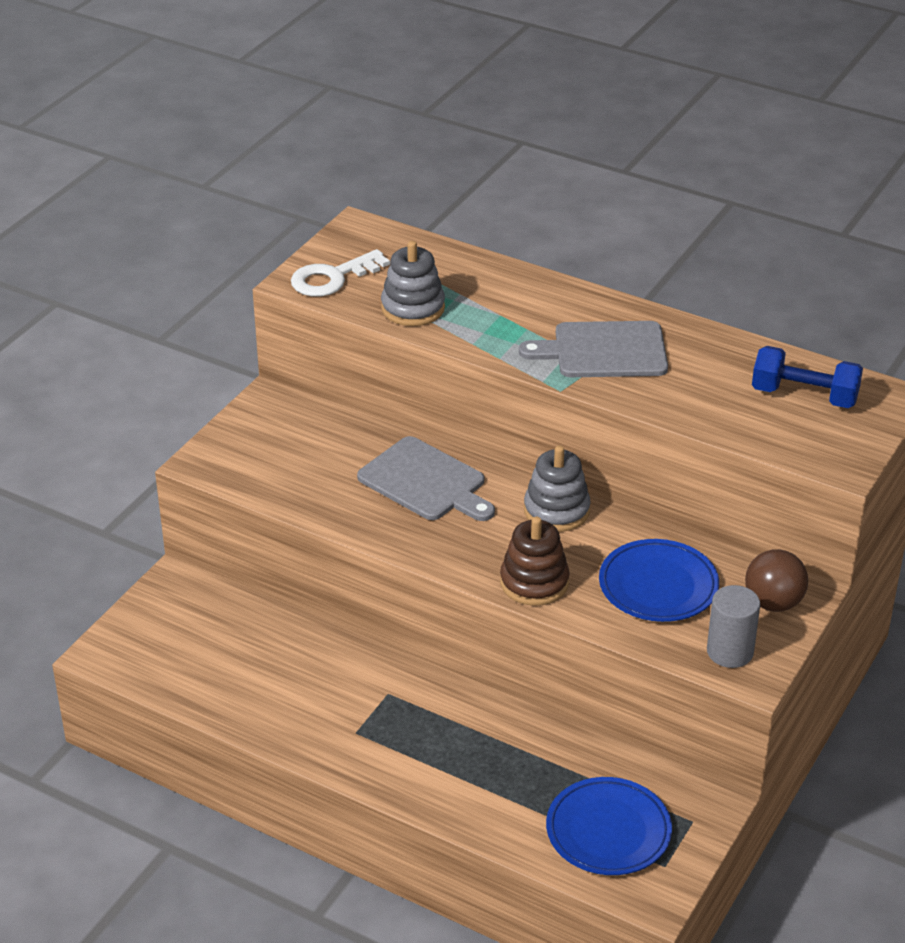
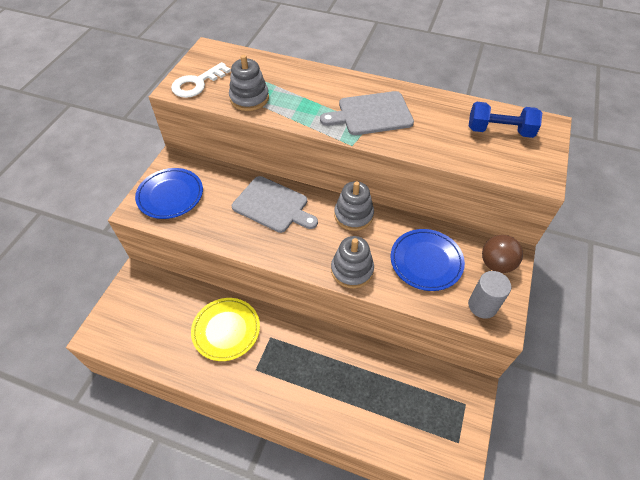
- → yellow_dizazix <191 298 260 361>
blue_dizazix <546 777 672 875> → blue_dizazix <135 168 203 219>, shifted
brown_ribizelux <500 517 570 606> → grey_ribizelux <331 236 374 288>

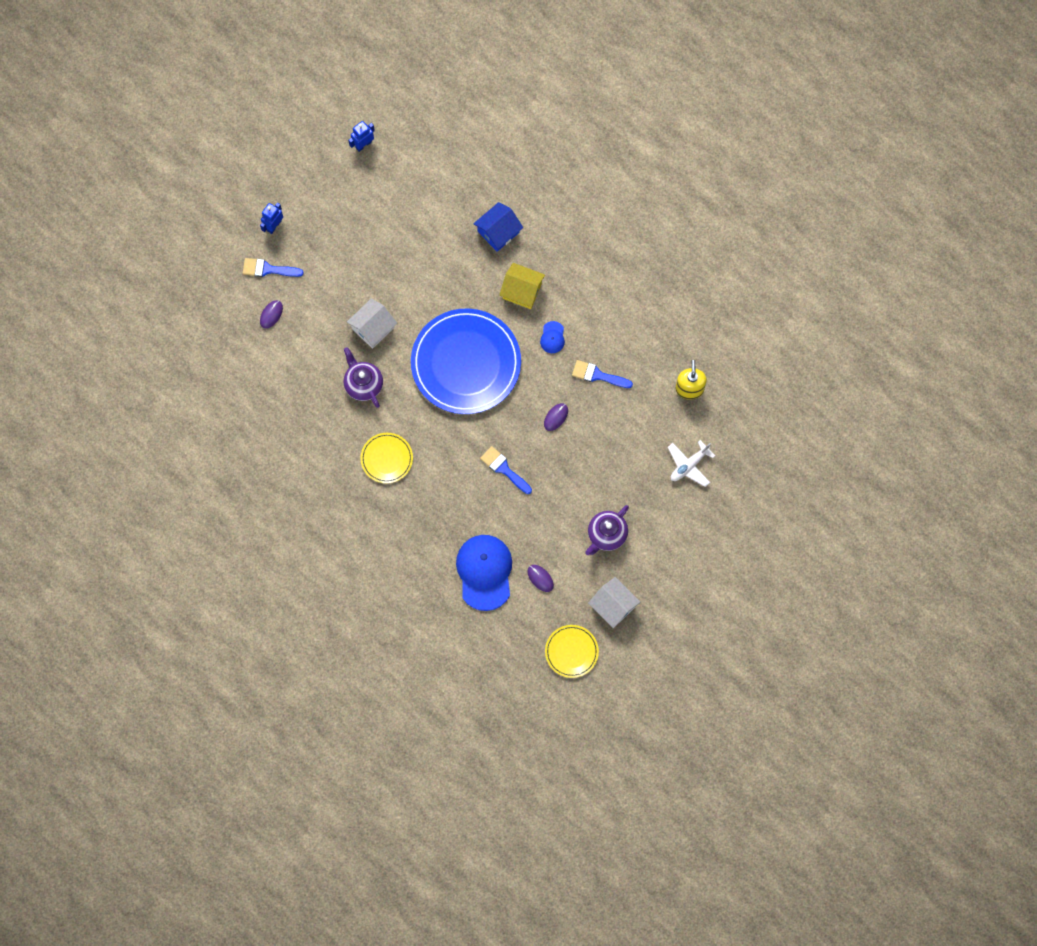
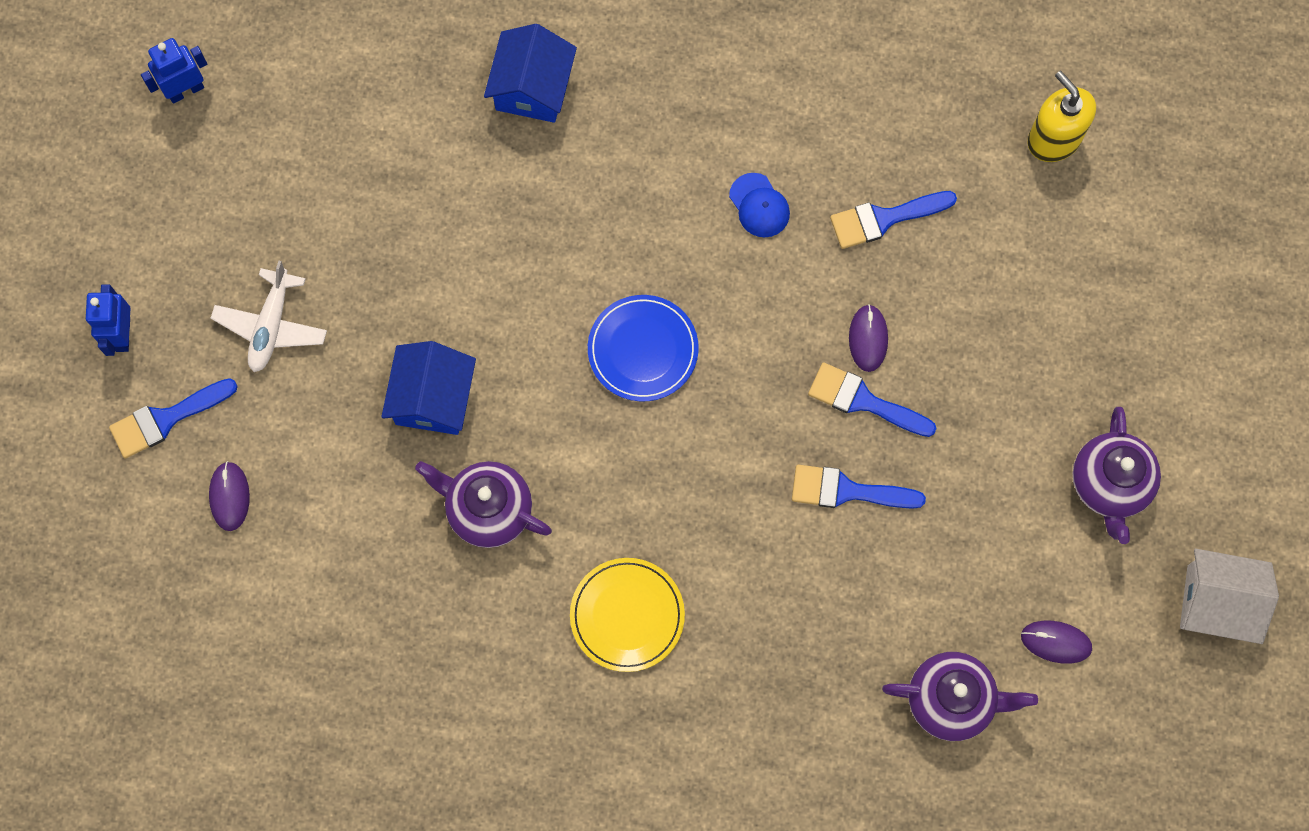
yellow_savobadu <499 263 545 309> → -
yellow_dizazix <545 625 599 678> → -
- → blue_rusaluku <808 362 937 437>
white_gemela <668 440 715 487> → white_gemela <211 261 327 372>, shifted
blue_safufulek <456 535 512 611> → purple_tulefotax <882 652 1038 741>
white_savobadu <347 299 397 349> → blue_savobadu <381 341 476 435>
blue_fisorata <348 121 375 152> → blue_fisorata <141 38 207 104>, 45 degrees clockwise
blue_dizazix <411 308 521 414> → blue_dizazix <588 295 699 401>, x0.47

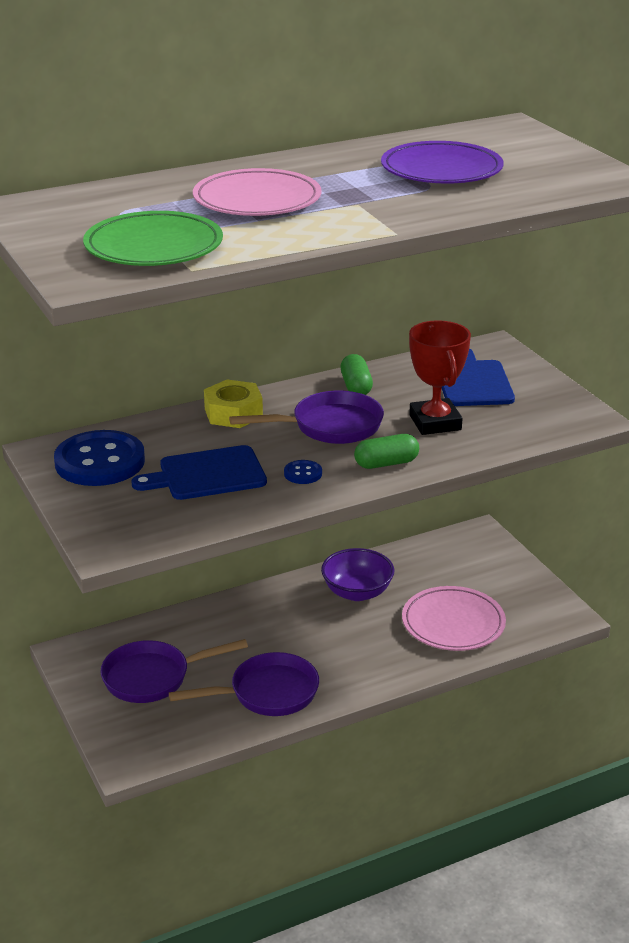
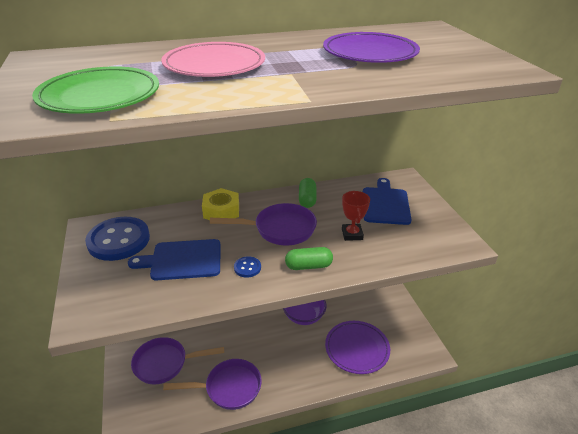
pink_dizazix <402 586 506 651> → purple_dizazix <325 321 390 374>
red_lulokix <409 320 471 435> → red_lulokix <342 191 370 241>, x0.64

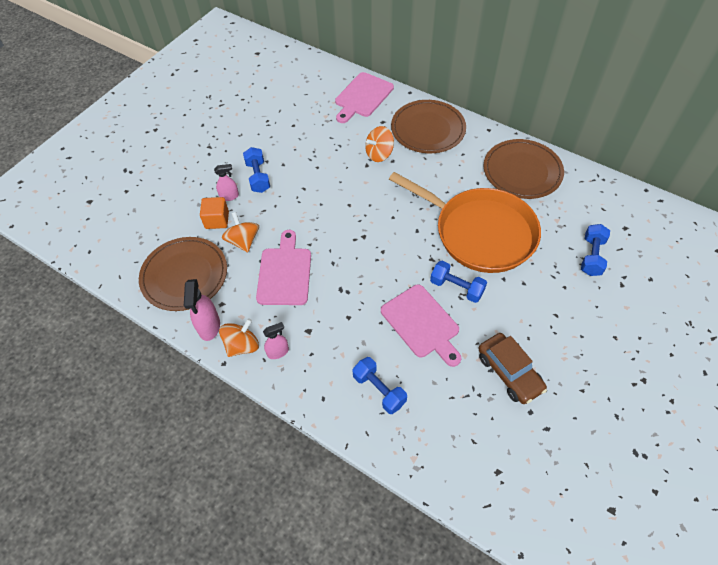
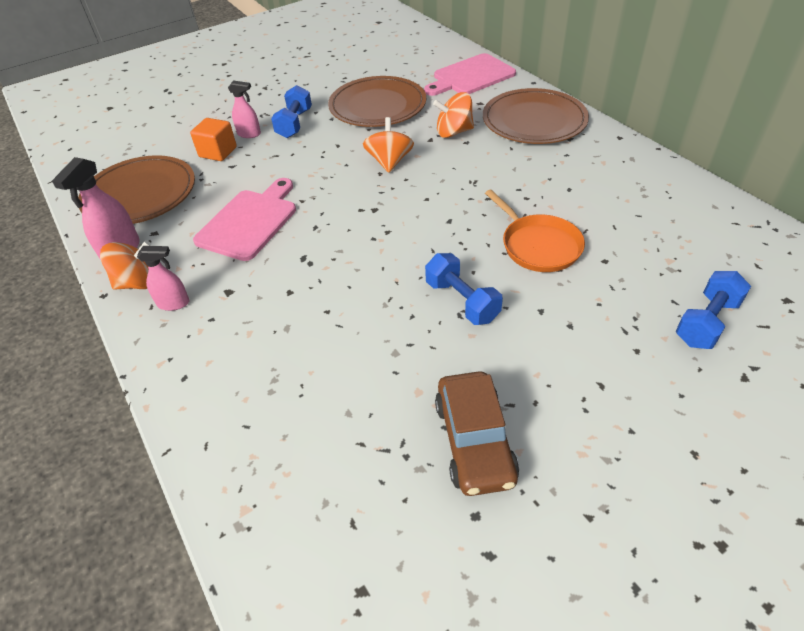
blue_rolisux <352 357 407 414> → -
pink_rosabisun <381 284 462 367> → -
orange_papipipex <222 212 259 252> → orange_papipipex <363 117 414 173>, shifted
brown_dizazix <484 139 564 199> → brown_dizazix <328 76 426 127>, shifted
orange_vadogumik <389 172 541 273> → orange_vadogumik <485 189 585 272>, x0.51

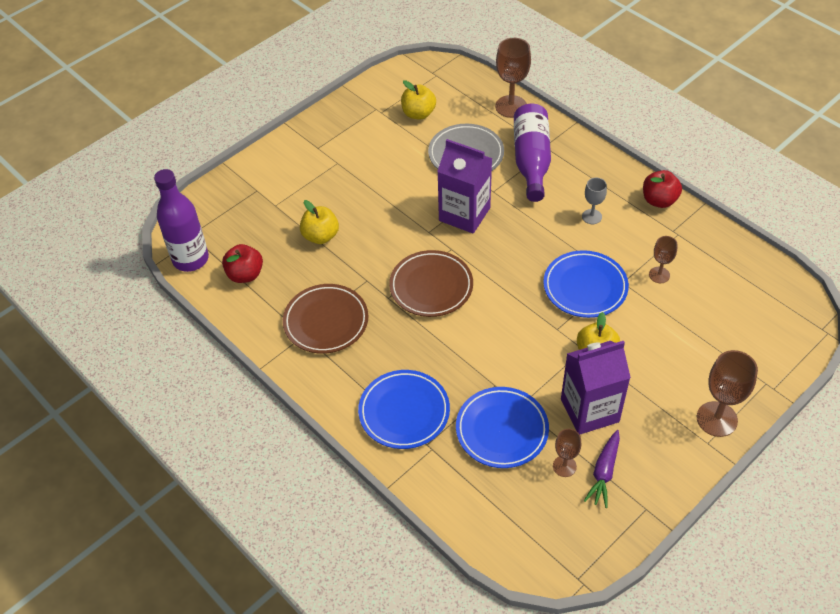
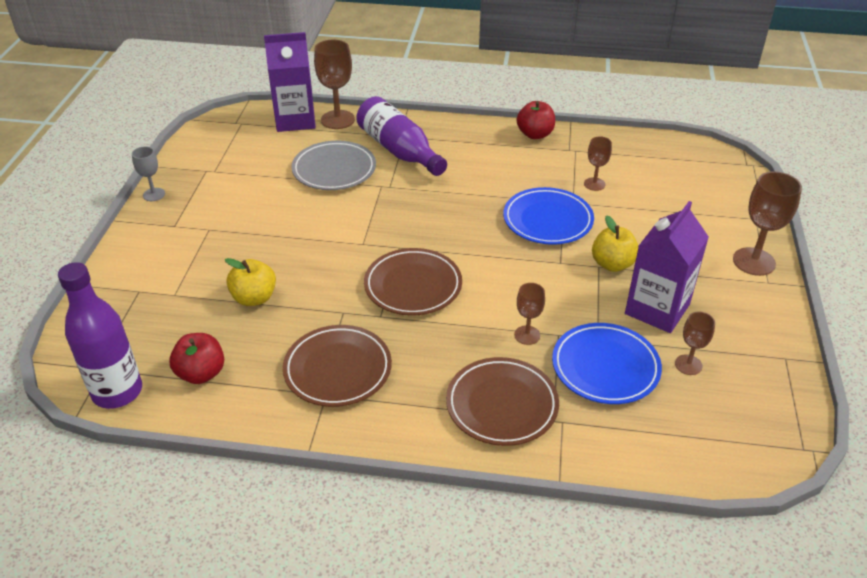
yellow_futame <401 80 436 120> → -
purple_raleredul <584 430 620 508> → -
- → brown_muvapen <514 283 545 345>
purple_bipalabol <437 139 492 233> → purple_bipalabol <264 32 316 132>, shifted
grey_muvapen <582 178 607 224> → grey_muvapen <132 146 165 201>, shifted
blue_dizazix <358 370 450 449> → brown_dizazix <446 357 559 446>

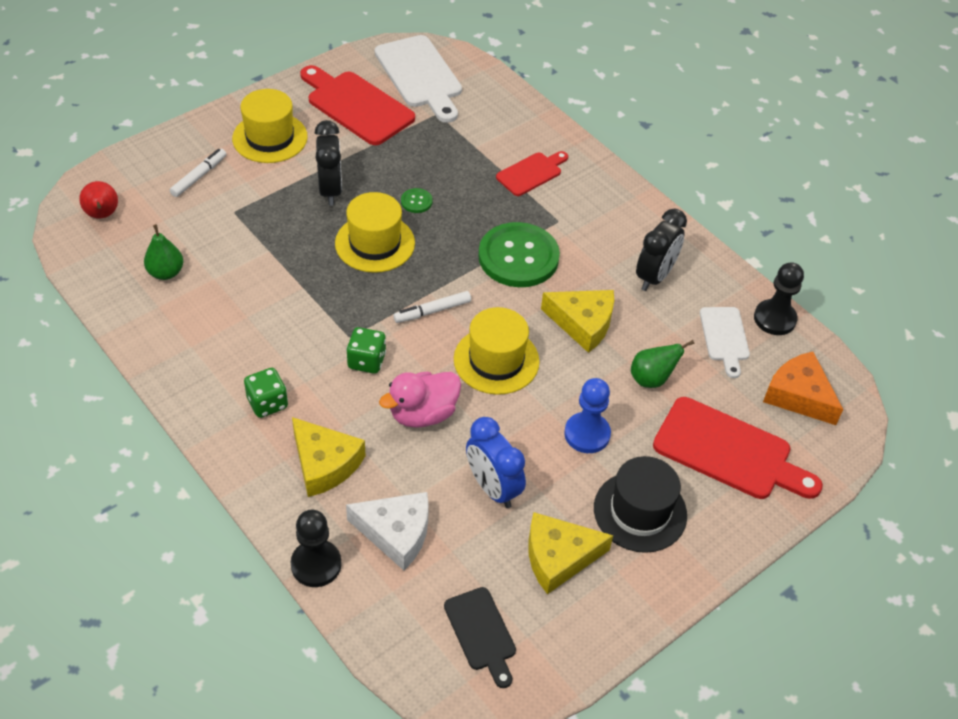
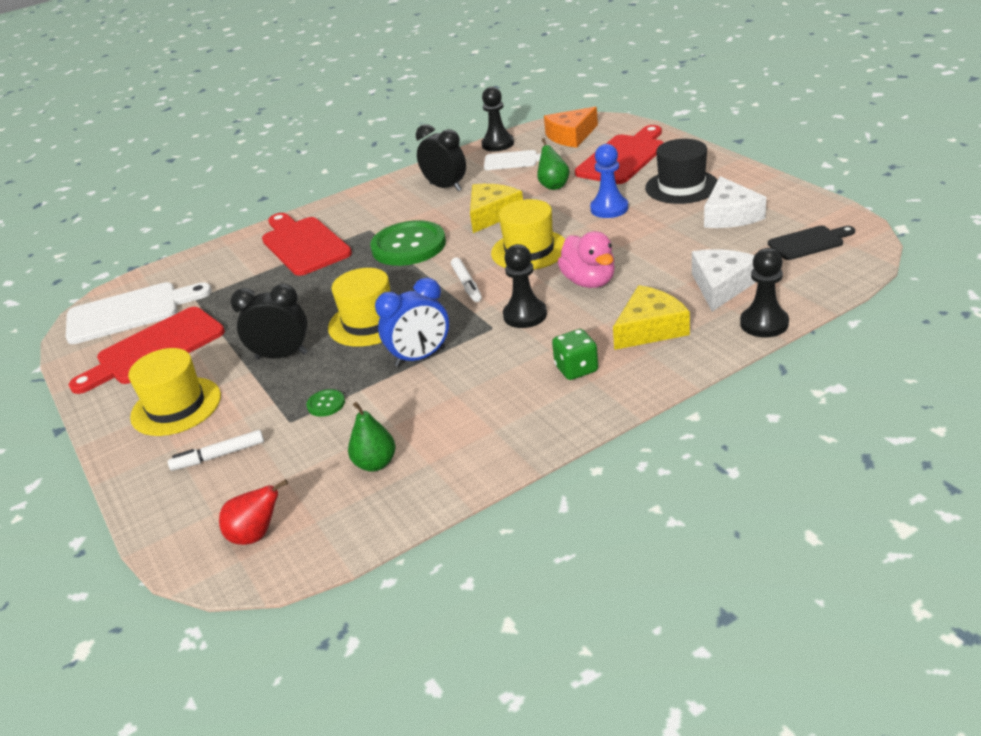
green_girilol <401 188 432 213> → green_girilol <306 389 345 417>, shifted
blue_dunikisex <466 417 526 508> → blue_dunikisex <375 278 449 367>, shifted
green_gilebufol <346 327 386 374> → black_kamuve <503 244 547 328>
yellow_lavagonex <528 512 613 594> → white_lavagonex <704 176 766 228>
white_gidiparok <170 149 226 197> → white_gidiparok <168 430 264 471>, 60 degrees counterclockwise
red_rosabisun <496 151 568 196> → red_rosabisun <262 213 352 276>, x1.74

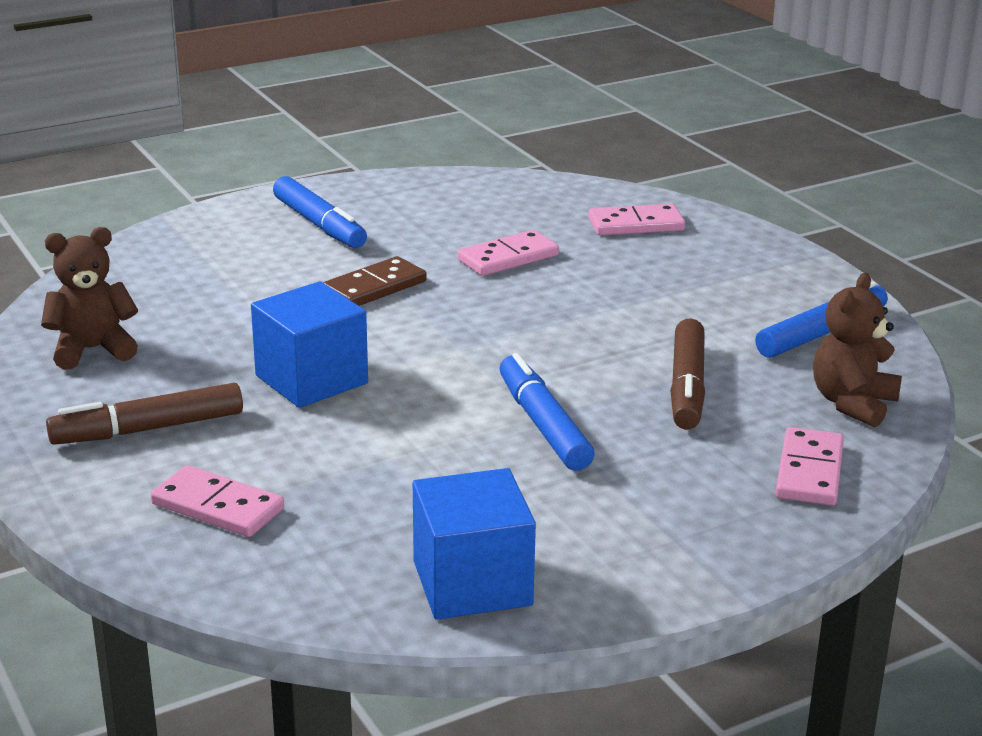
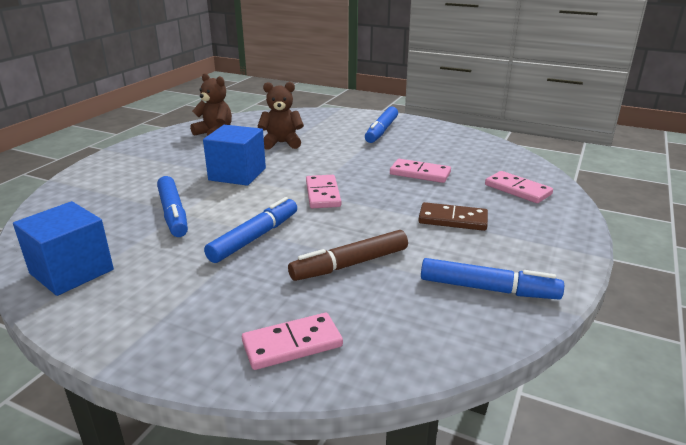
brown_gidiparok <46 383 243 445> → -
- → blue_gidiparok <157 176 188 237>
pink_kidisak <151 465 284 537> → pink_kidisak <306 175 341 208>, shifted
brown_kidisak <323 256 427 306> → brown_kidisak <418 202 488 231>, shifted
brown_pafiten <813 273 902 427> → brown_pafiten <258 82 304 150>, shifted

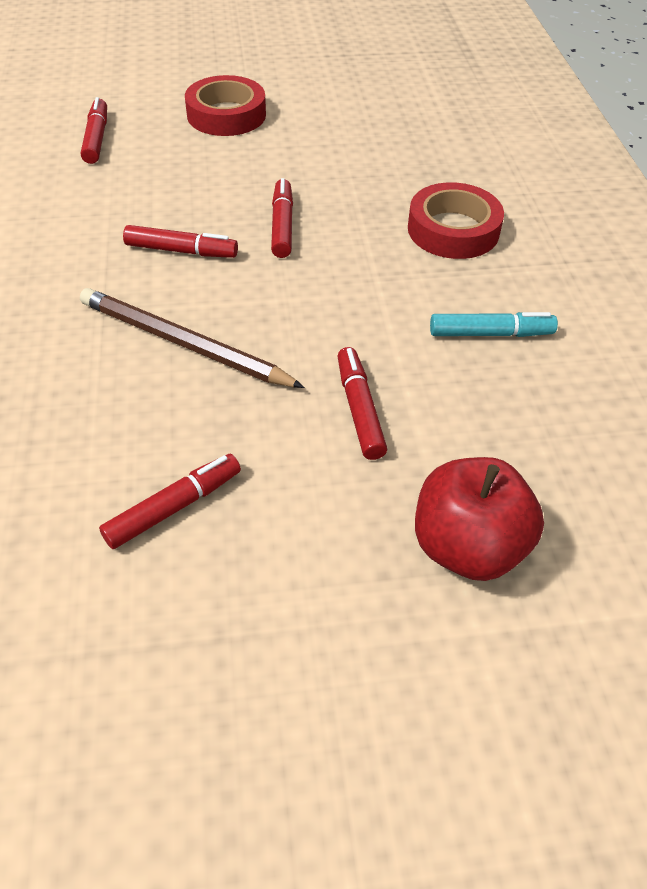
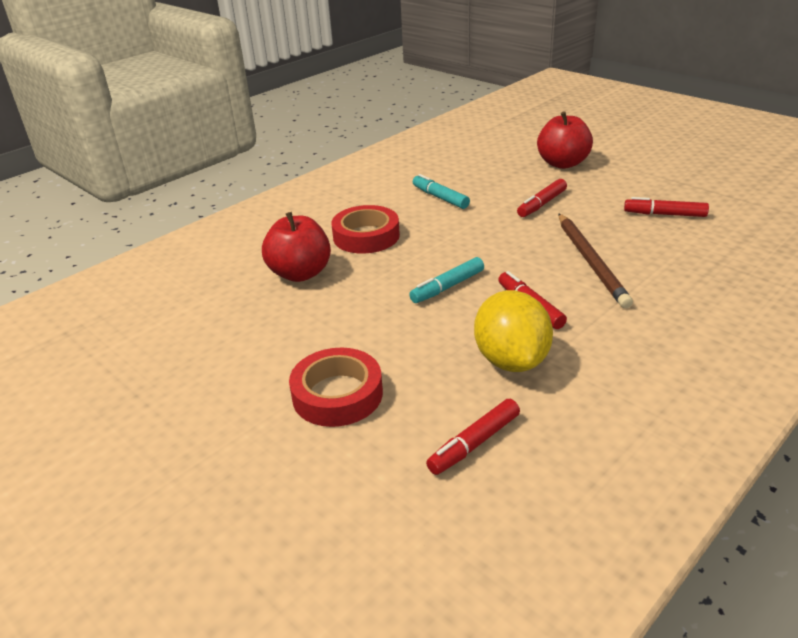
- → red_futame <262 212 331 282>
- → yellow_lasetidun <474 290 553 372>
red_gidiparok <271 178 293 258> → turquoise_gidiparok <409 257 484 303>

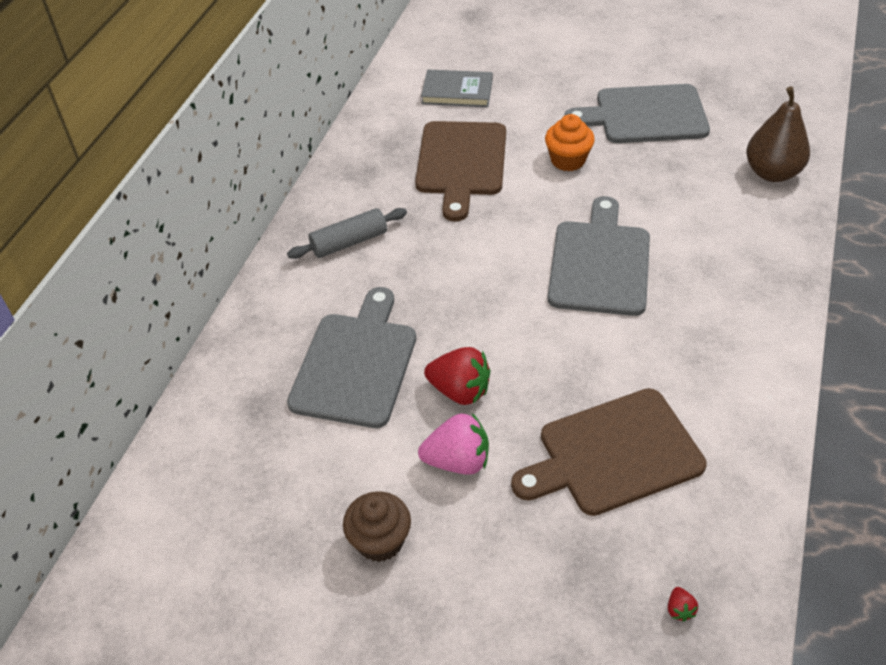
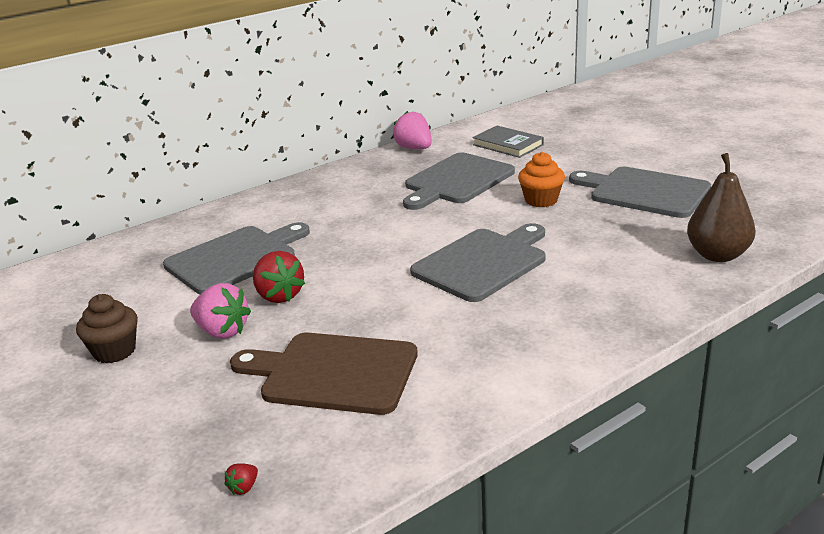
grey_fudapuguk <287 208 407 259> → -
- → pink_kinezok <393 111 432 149>
brown_rosabisun <415 121 506 221> → grey_rosabisun <403 152 515 210>

